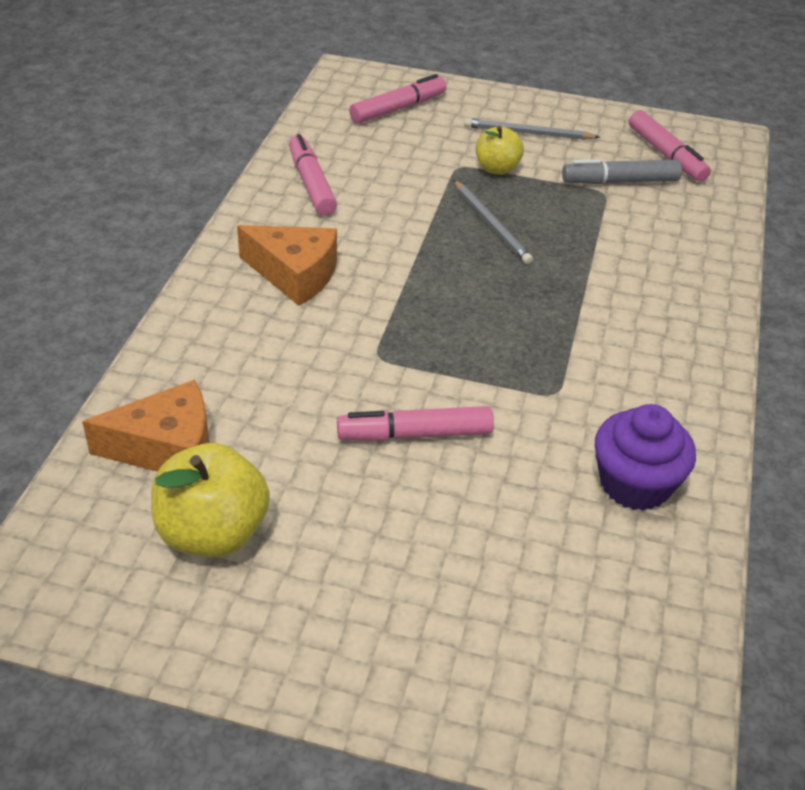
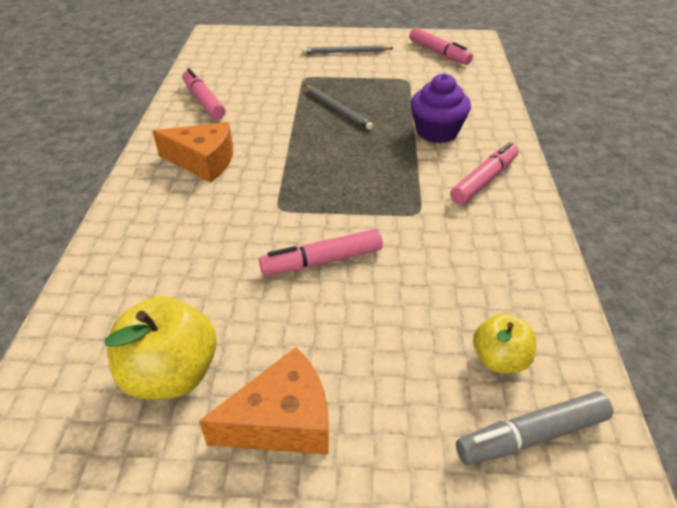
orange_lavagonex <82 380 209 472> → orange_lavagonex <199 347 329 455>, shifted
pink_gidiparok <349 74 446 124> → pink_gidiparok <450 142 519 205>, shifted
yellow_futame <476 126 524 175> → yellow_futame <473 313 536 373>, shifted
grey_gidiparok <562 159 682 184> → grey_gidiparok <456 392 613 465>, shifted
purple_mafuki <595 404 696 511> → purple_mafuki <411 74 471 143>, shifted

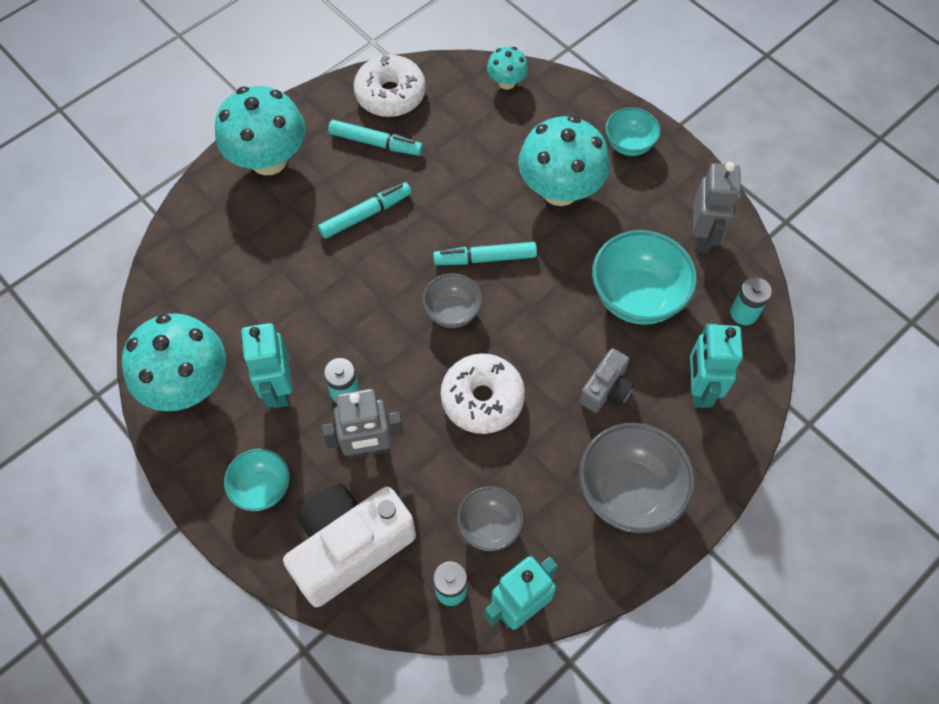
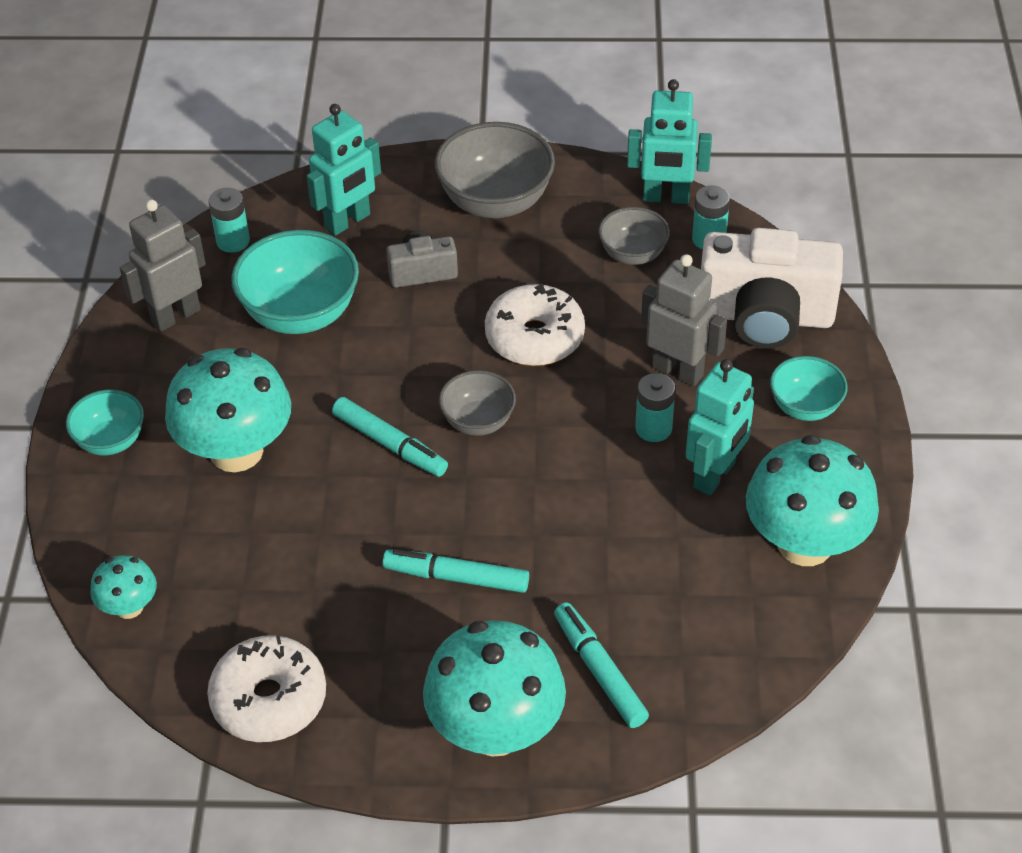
turquoise_gidiparok <328 120 423 156> → turquoise_gidiparok <554 603 649 728>, shifted

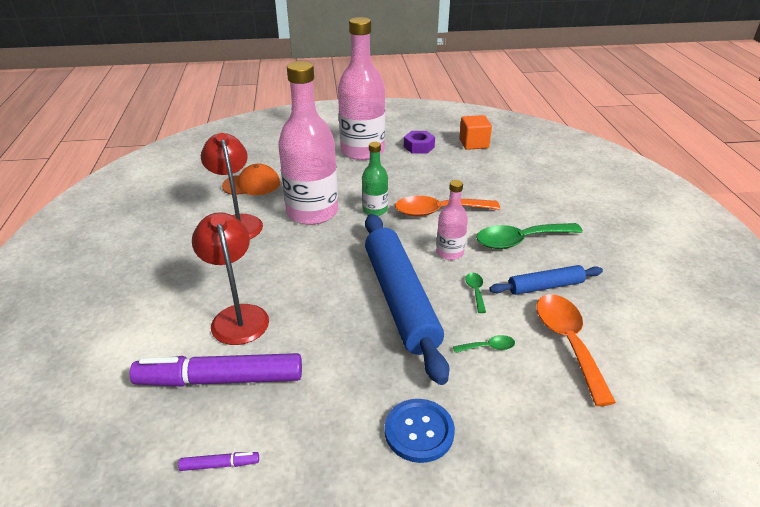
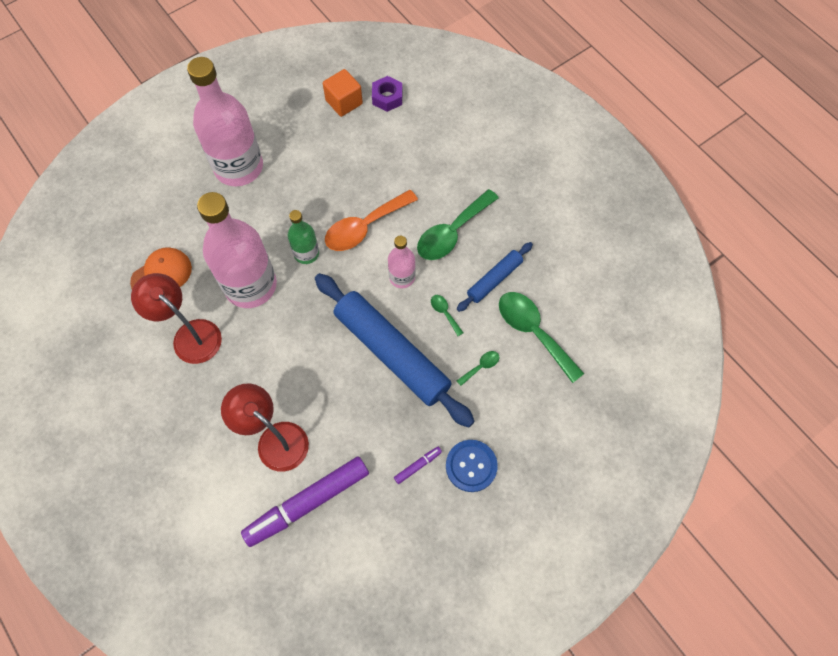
purple_gidiparok <178 452 259 471> → purple_gidiparok <394 447 442 484>, shifted
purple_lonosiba <404 131 435 154> → purple_lonosiba <372 76 403 112>, shifted
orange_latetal <536 294 616 406> → green_latetal <499 292 584 383>

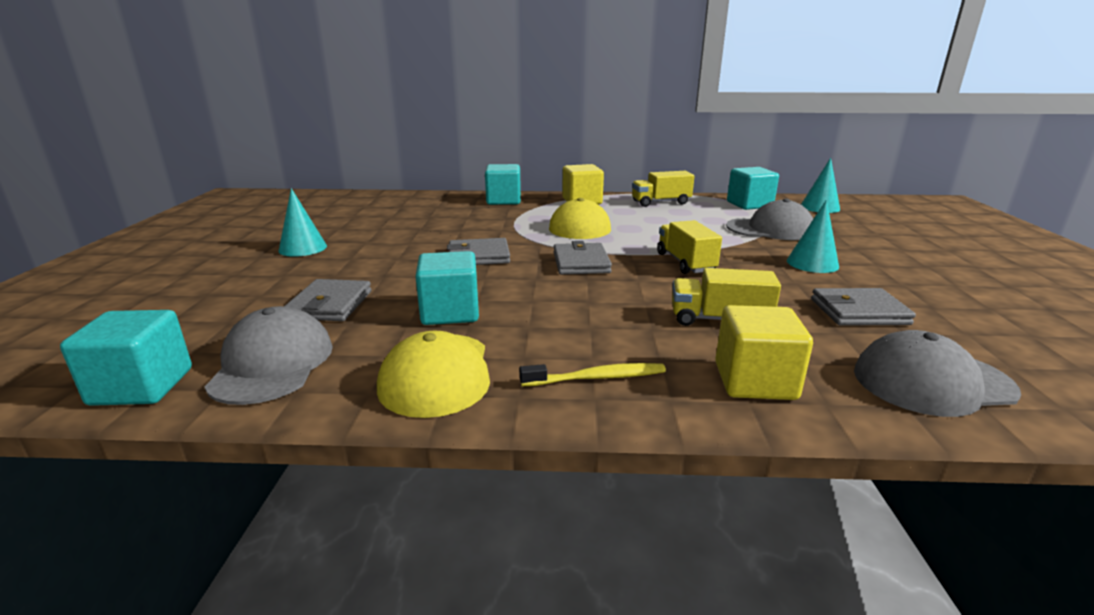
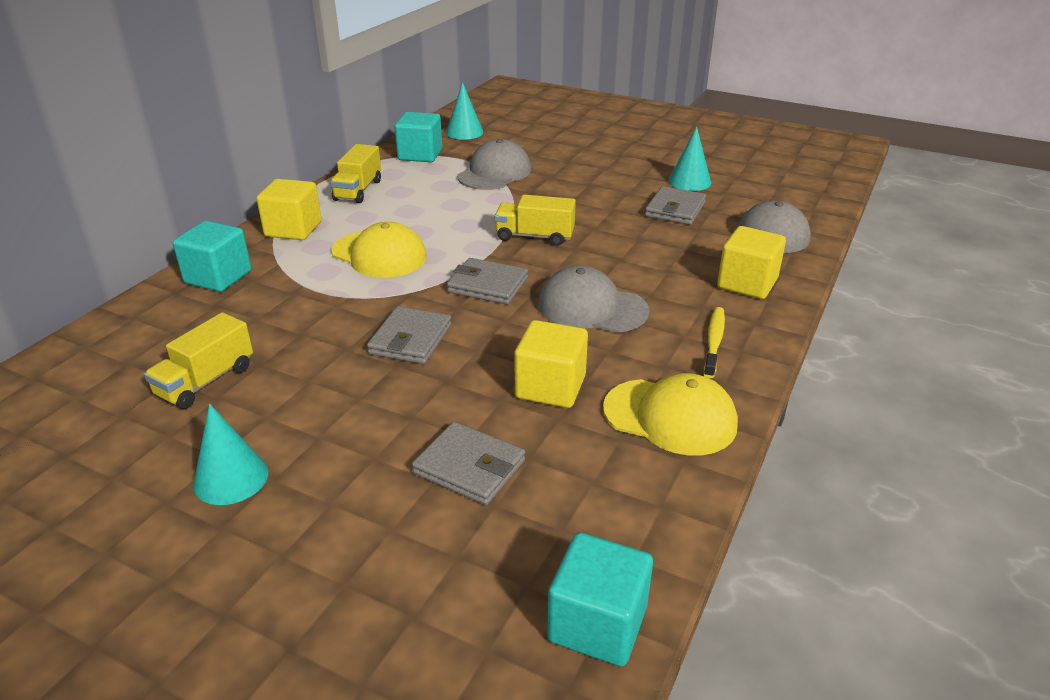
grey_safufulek <205 306 333 405> → grey_safufulek <538 265 650 333>, shifted
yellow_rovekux <672 268 781 326> → yellow_rovekux <144 312 253 409>, shifted
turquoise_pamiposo <787 200 839 273> → turquoise_pamiposo <668 127 711 191>, shifted
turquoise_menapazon <415 251 479 325> → yellow_menapazon <514 320 588 408>

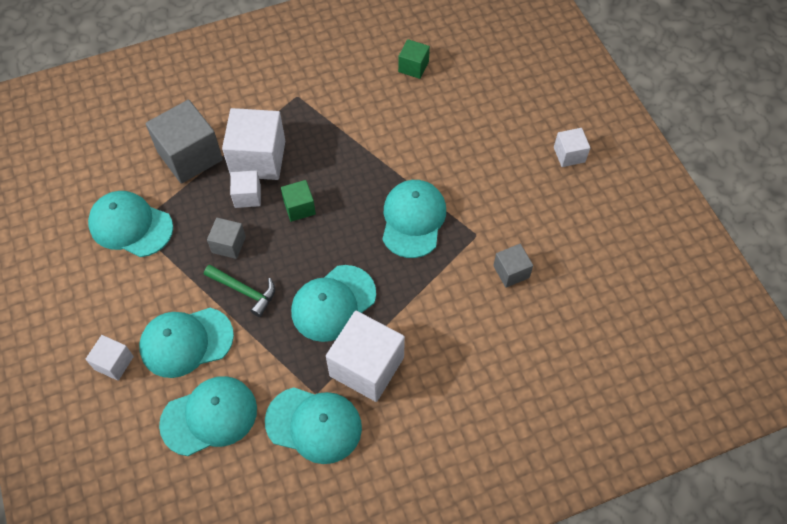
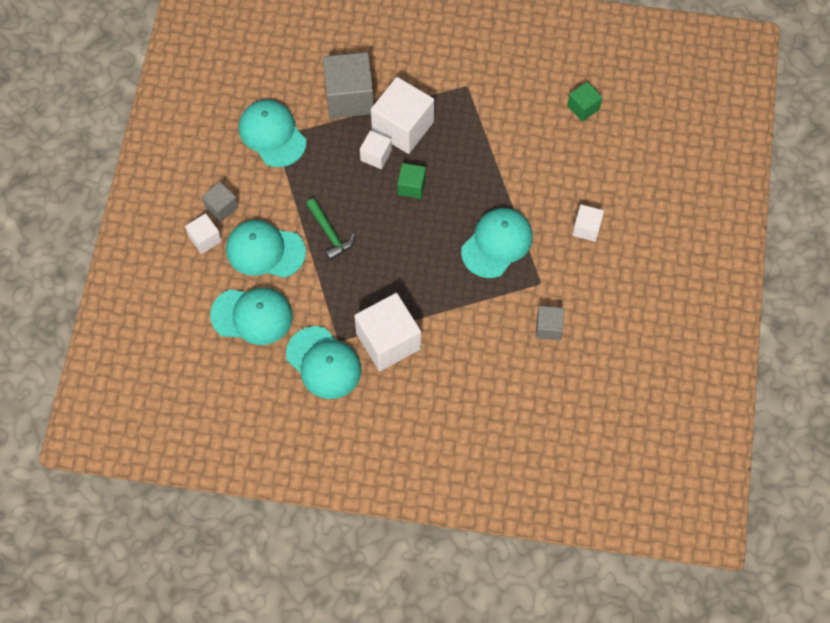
turquoise_safufulek <291 265 376 342> → -
grey_menapazon <207 218 246 259> → grey_menapazon <202 182 238 222>, shifted
white_menapazon <554 128 590 167> → white_menapazon <572 204 604 242>, shifted

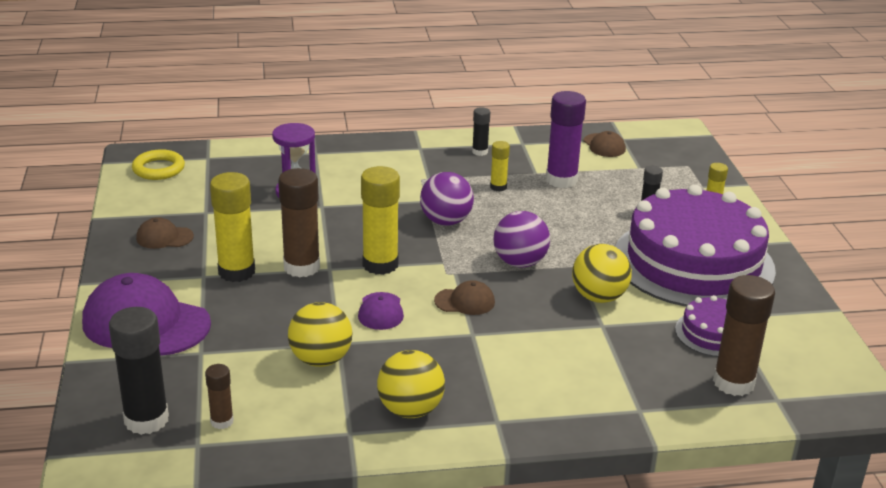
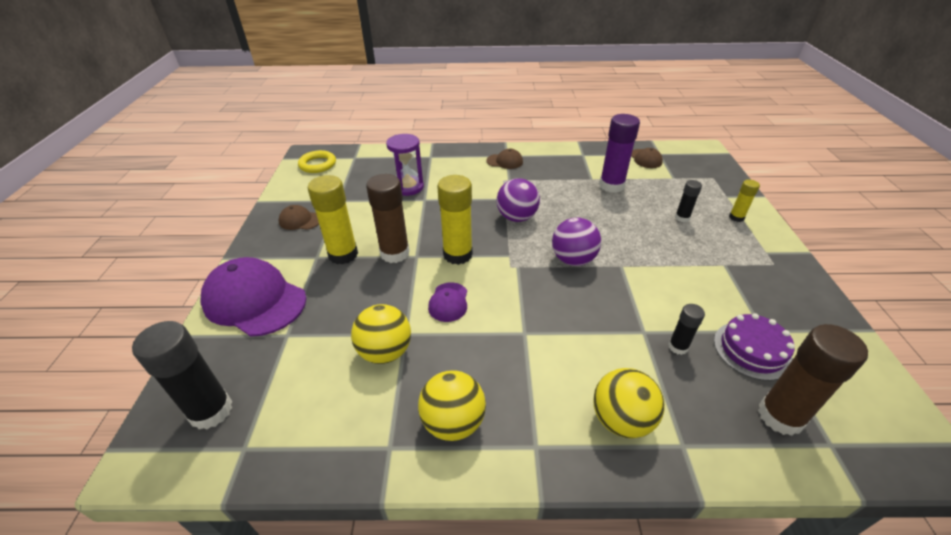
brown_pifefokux <205 364 234 429> → -
yellow_pifefokux <490 141 510 192> → -
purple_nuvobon <615 184 776 307> → -
brown_safufulek <434 280 495 315> → brown_safufulek <486 149 523 169>, shifted
black_pifefokux <472 107 490 156> → black_pifefokux <668 304 705 355>, shifted
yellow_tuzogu <572 244 632 303> → yellow_tuzogu <593 368 665 438>, shifted

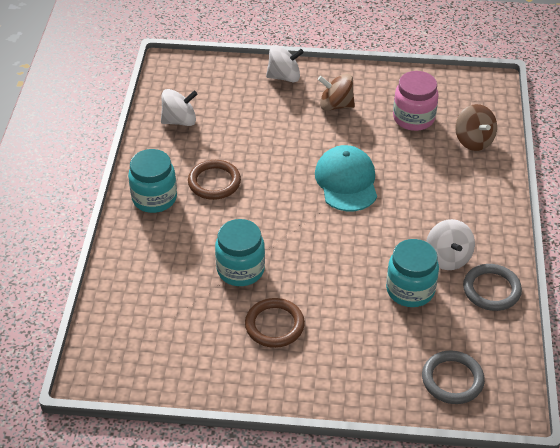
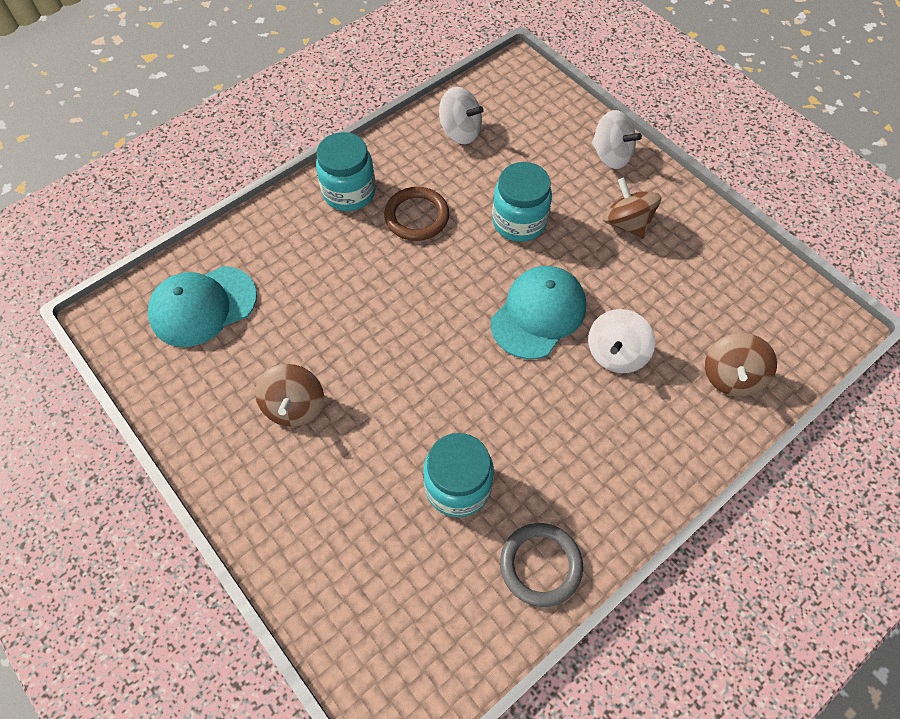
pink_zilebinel <393 71 439 131> → -
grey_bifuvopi <422 350 485 404> → -
- → turquoise_safufulek <148 266 257 347>
turquoise_zilebinel <215 219 265 286> → turquoise_zilebinel <492 162 552 242>, shifted
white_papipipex <426 219 475 270> → white_papipipex <588 309 655 373>, shifted
brown_bifuvopi <245 298 305 348> → brown_papipipex <255 364 324 427>

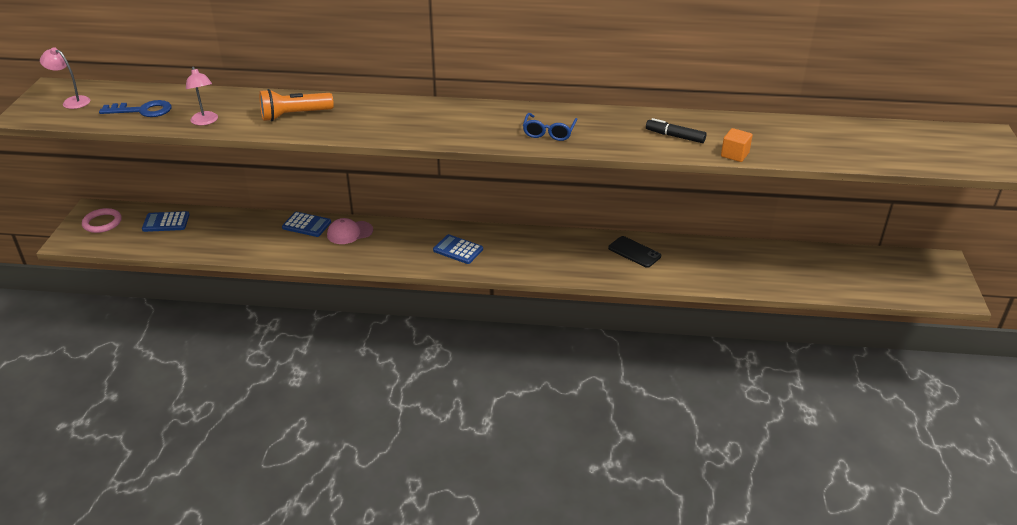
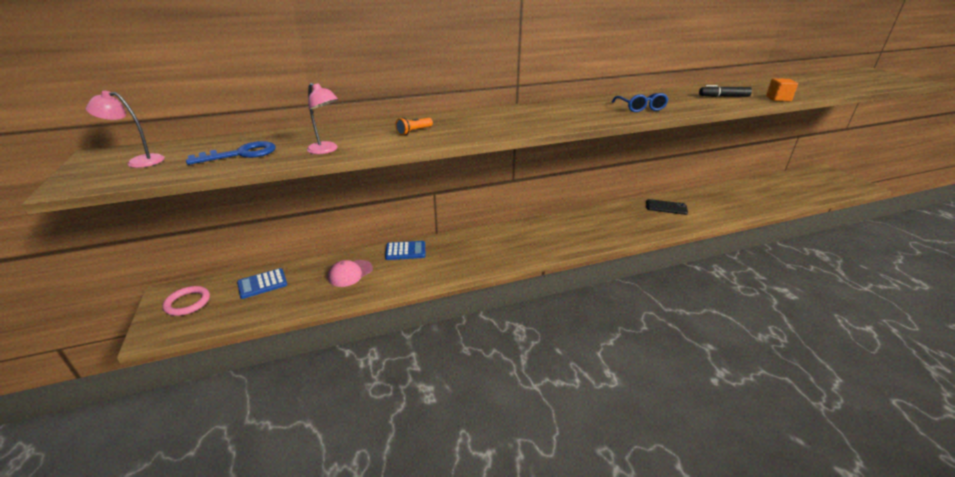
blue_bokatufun <433 234 483 264> → -
pink_safufulek <327 218 373 244> → pink_safufulek <328 260 373 287>, shifted
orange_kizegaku <259 89 334 121> → orange_kizegaku <395 117 433 135>, x0.53

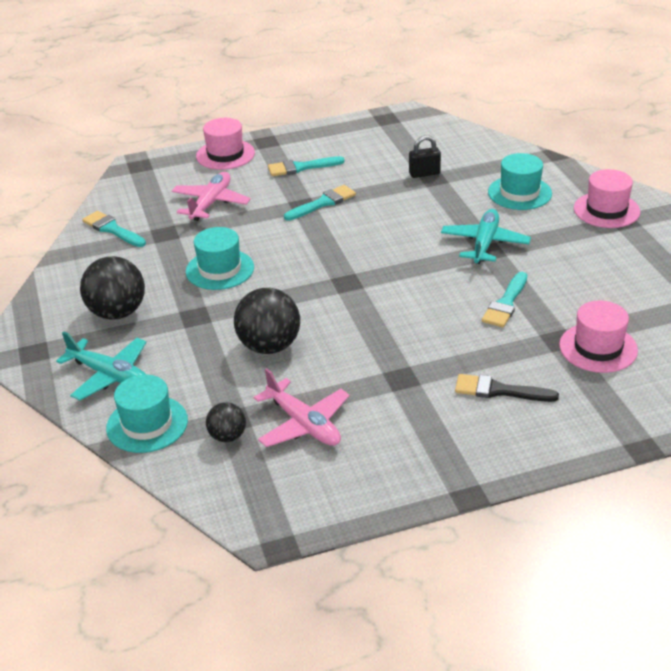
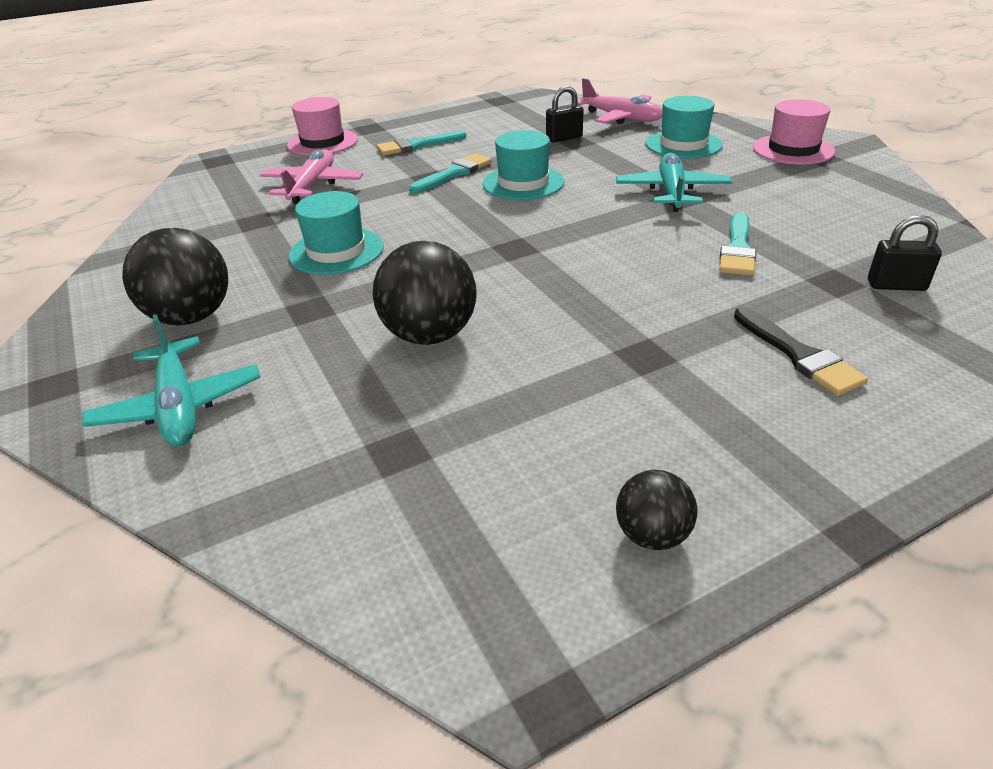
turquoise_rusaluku <82 211 146 247> → -
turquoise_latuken <106 375 188 453> → turquoise_latuken <483 130 564 200>, shifted
black_tuzogu <206 402 246 442> → black_tuzogu <616 470 697 550>, shifted
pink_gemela <254 368 350 447> → pink_gemela <577 78 662 125>, shifted
pink_latuken <559 301 638 373> → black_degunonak <868 215 942 291>
turquoise_gemela <56 331 147 400> → turquoise_gemela <82 314 261 446>, 45 degrees clockwise
black_rusaluku <455 374 559 402> → black_rusaluku <734 307 868 396>, 120 degrees counterclockwise

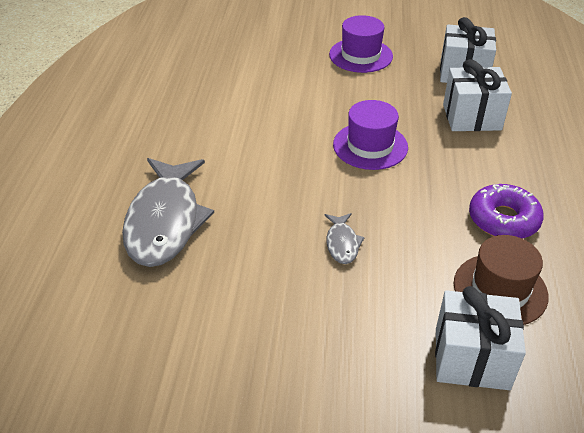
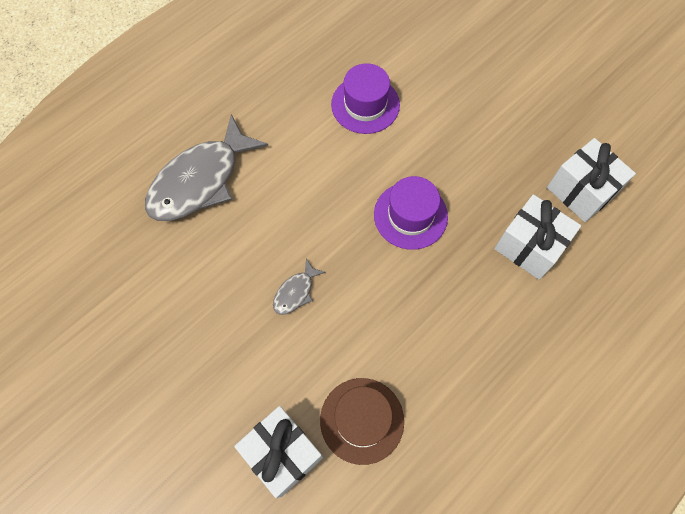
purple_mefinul <469 184 544 239> → -
purple_latuken <329 15 393 73> → purple_latuken <331 63 400 134>, shifted

